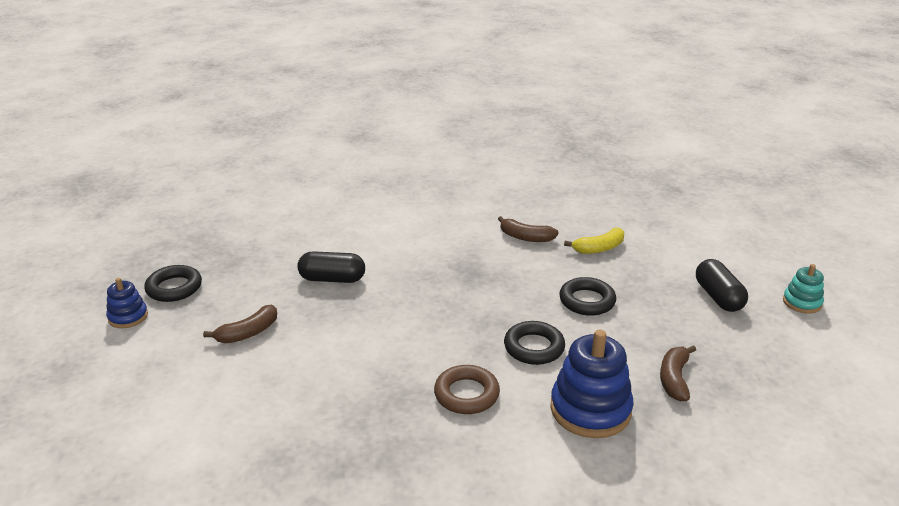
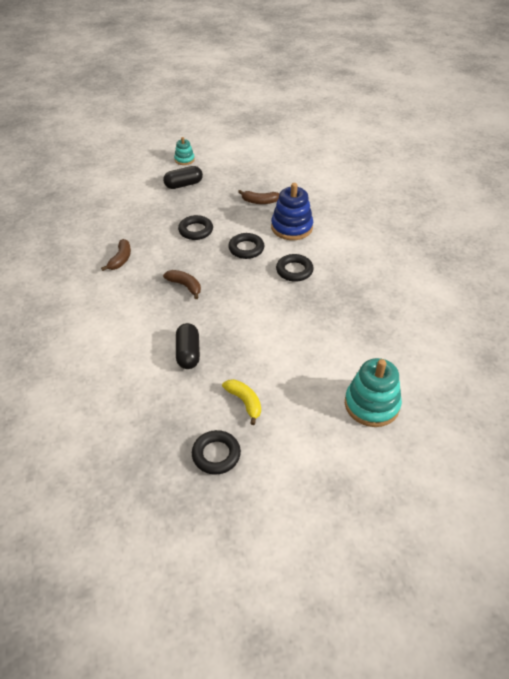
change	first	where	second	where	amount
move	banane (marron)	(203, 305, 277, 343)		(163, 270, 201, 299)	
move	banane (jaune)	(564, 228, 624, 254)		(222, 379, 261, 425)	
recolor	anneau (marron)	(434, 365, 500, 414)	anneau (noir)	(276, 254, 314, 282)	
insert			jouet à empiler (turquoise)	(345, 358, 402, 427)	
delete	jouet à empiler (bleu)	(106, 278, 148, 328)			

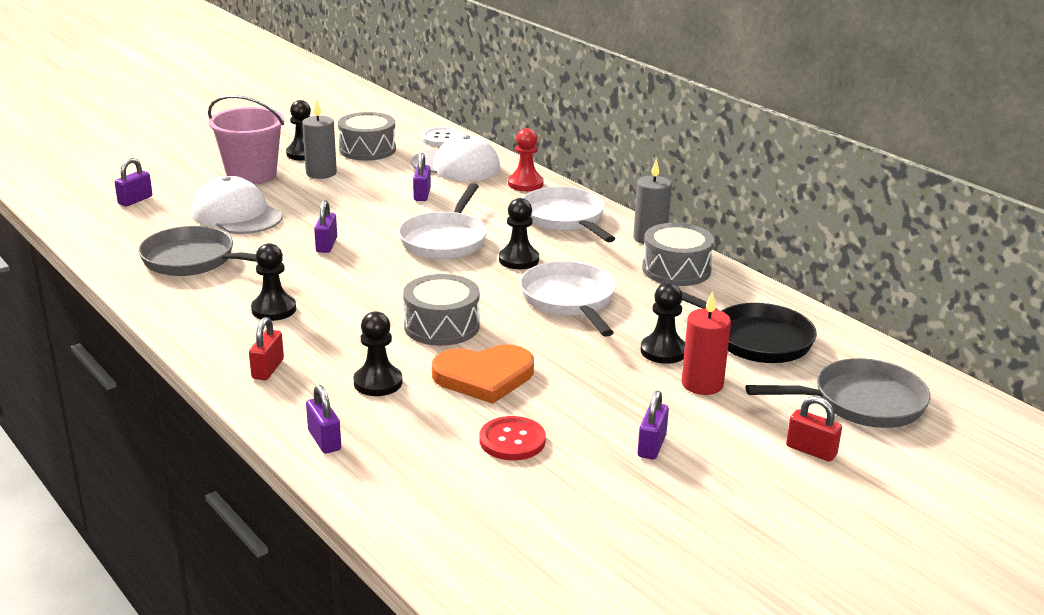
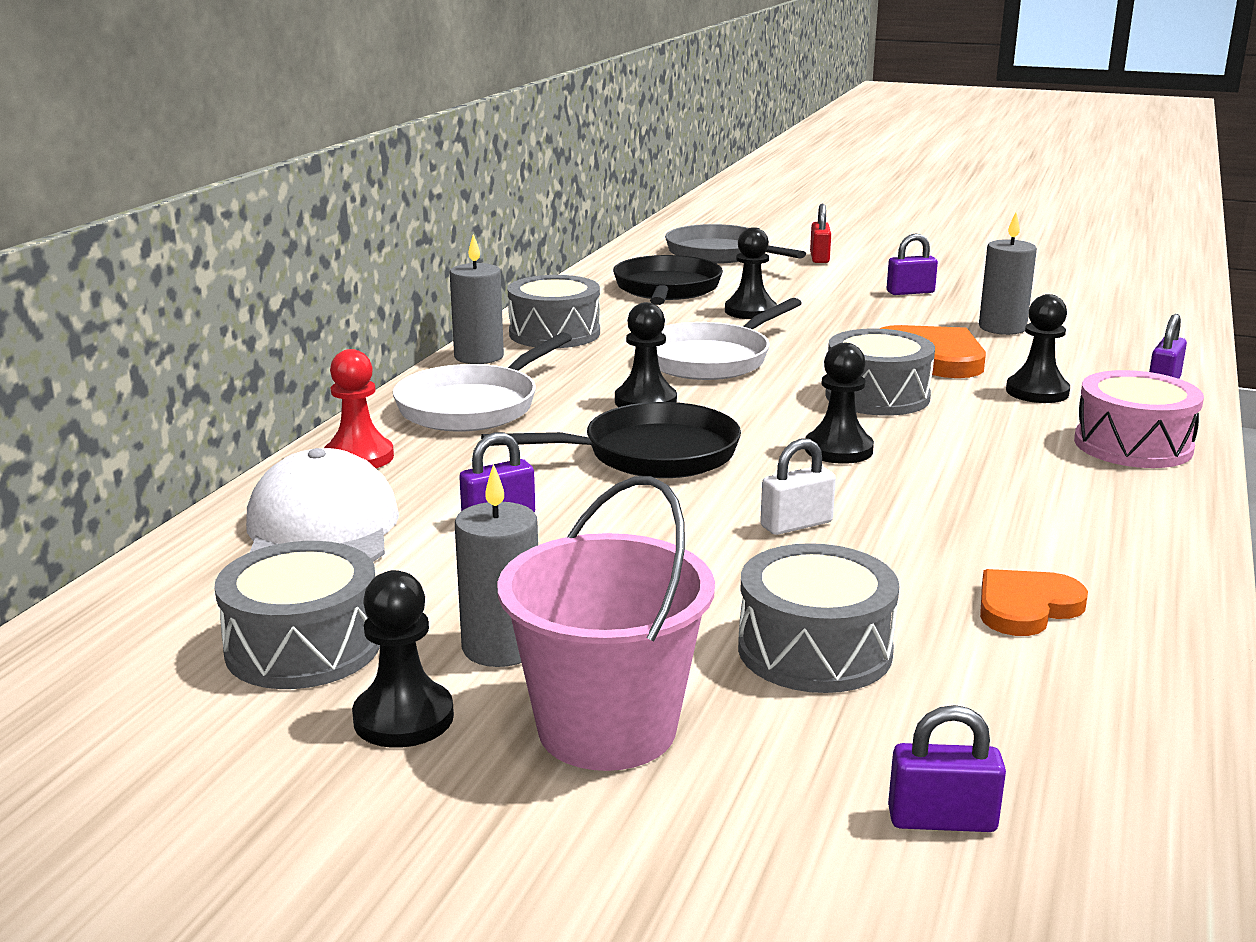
change	first	where	second	where	amount
recolor	poêle (blanc)	(398, 183, 487, 259)	poêle (noir)	(481, 402, 741, 478)	
replace	casquette (blanc)	(192, 176, 283, 234)	tambour (gris)	(738, 543, 899, 693)	
recolor	cadenas (violet)	(314, 200, 337, 253)	cadenas (blanc)	(760, 438, 836, 535)	
move	pion (noir)	(251, 243, 296, 321)		(805, 343, 874, 464)	
replace	bouton (rouge)	(480, 416, 546, 460)	bougie (gris)	(979, 212, 1037, 335)	
replace	poêle (gris)	(138, 226, 257, 276)	cœur (orange)	(980, 569, 1088, 636)	
replace	cadenas (rouge)	(249, 317, 284, 380)	tambour (rose)	(1074, 370, 1204, 468)	
delete	bouton (blanc)	(421, 127, 463, 147)			
delete	bougie (rouge)	(682, 291, 731, 395)			

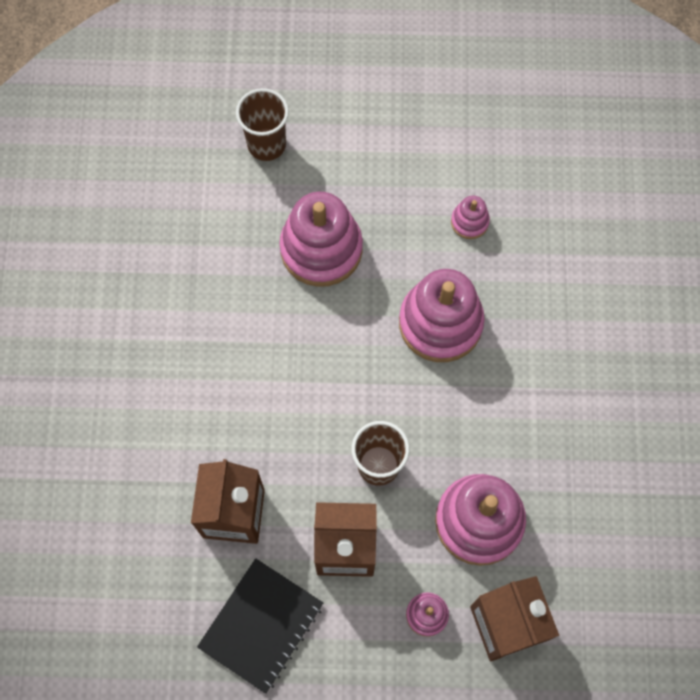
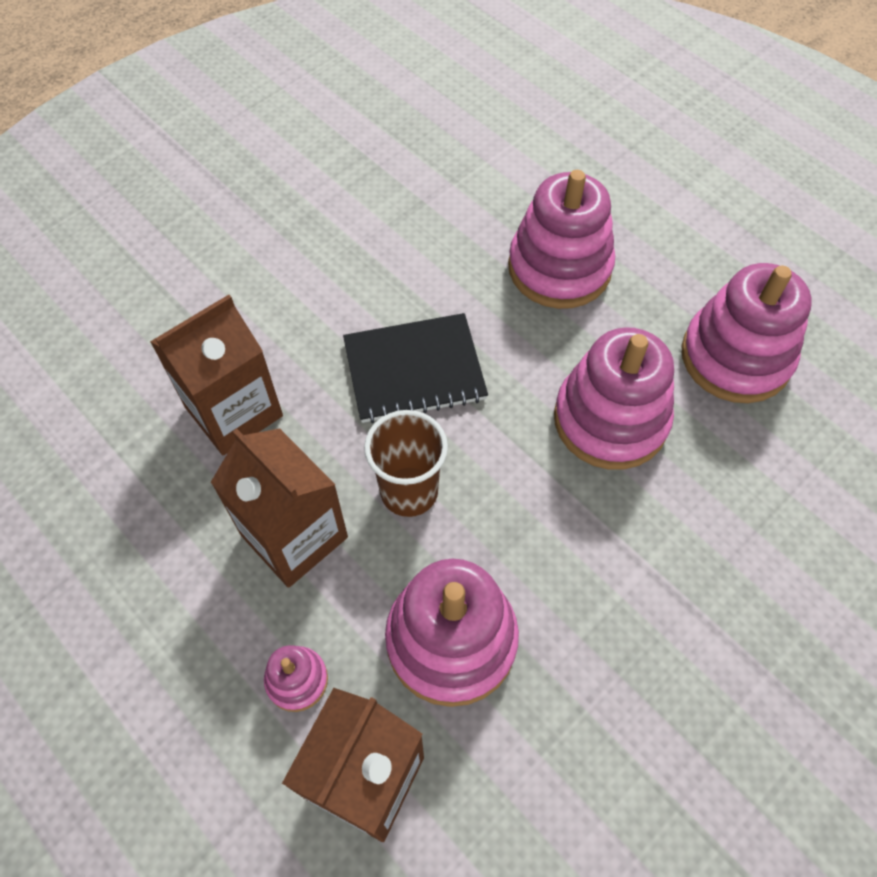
change	first	where	second	where	amount
move	carnet (noir)	(197, 558, 323, 694)		(343, 313, 488, 423)	
resize	jouet à empiler (rose)	(451, 196, 490, 239)		(682, 263, 812, 403)	x2.14
delete	gobelet (marron)	(236, 88, 289, 161)			

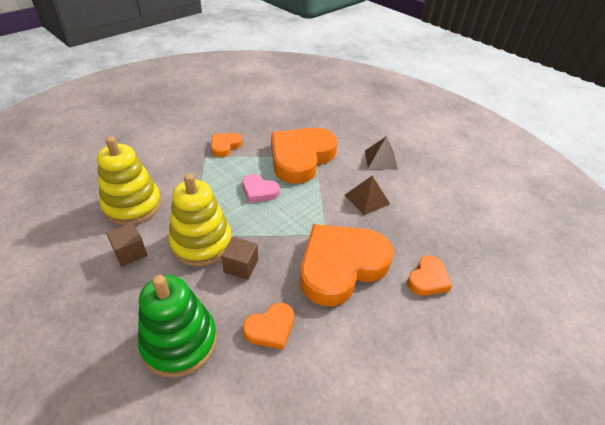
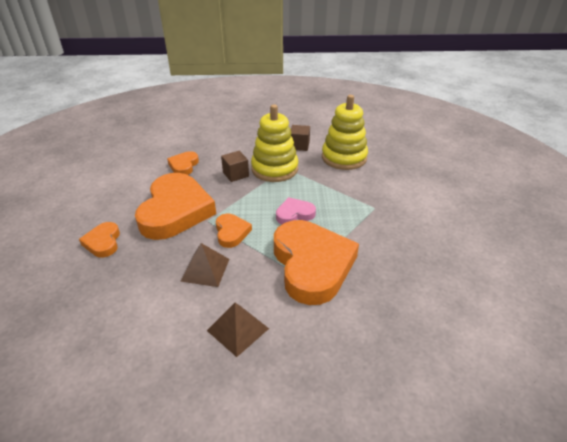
change	first	where	second	where	amount
move	cœur (orange)	(211, 133, 243, 157)		(216, 214, 252, 248)	
delete	jouet à empiler (vert)	(138, 275, 217, 377)			

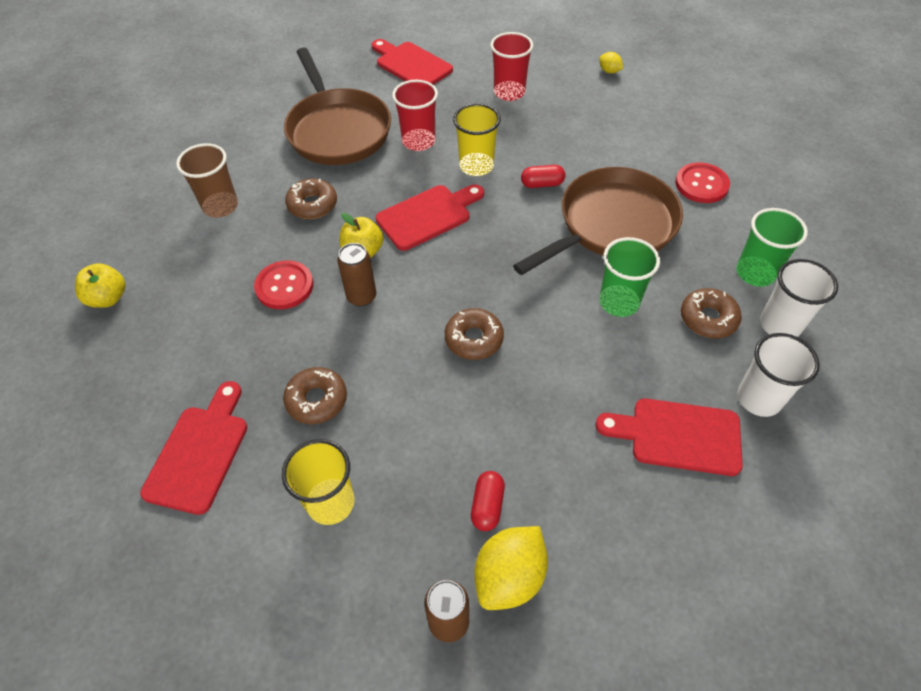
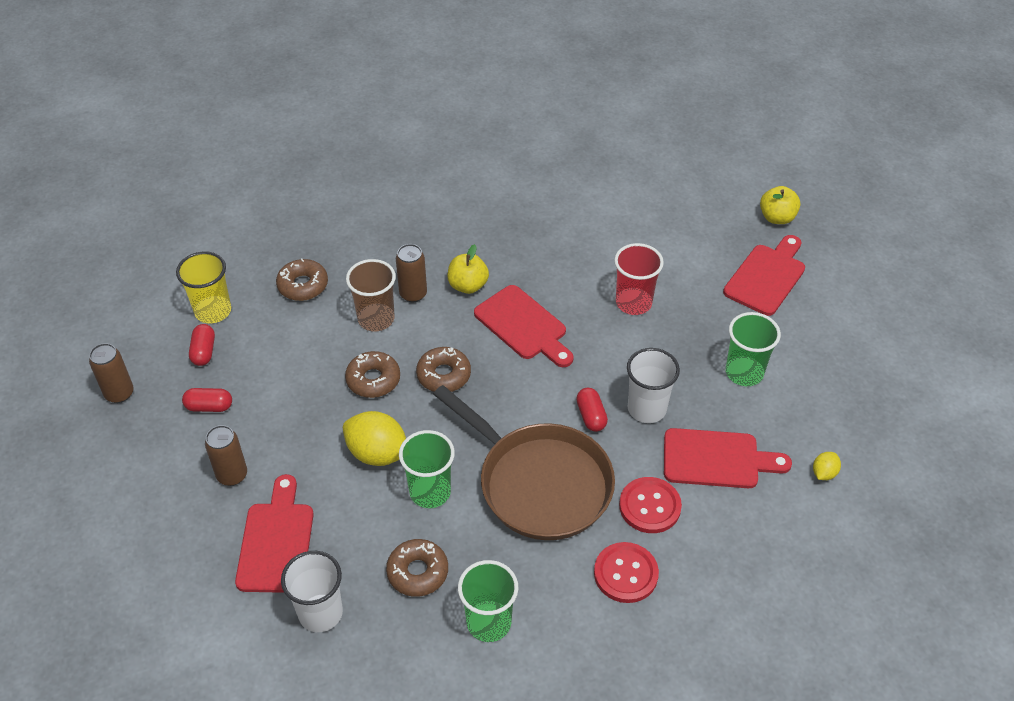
change	first	where	second	where	amount
insert			gélule (rouge)	(189, 324, 215, 366)	
insert			canette (marron)	(205, 425, 247, 486)	
move	citron (jaune)	(475, 526, 548, 610)		(343, 411, 406, 466)	
move	gobelet (marron)	(176, 143, 238, 218)		(346, 259, 396, 331)	
move	beignet (marron)	(285, 178, 337, 219)		(416, 347, 471, 392)	
move	bouton (rouge)	(254, 260, 313, 309)		(619, 477, 682, 533)	
move	gobelet (blanc)	(760, 259, 838, 337)		(627, 348, 680, 423)	
move	planche à découper (rouge)	(140, 381, 247, 515)		(664, 428, 792, 488)	
recolor	gobelet (rouge)	(490, 32, 533, 101)	gobelet (vert)	(726, 312, 781, 386)	
move	pomme (jaune)	(75, 263, 125, 308)		(760, 186, 801, 224)	
delete	poêle (marron)	(284, 48, 391, 165)			
delete	gobelet (jaune)	(453, 103, 501, 176)			

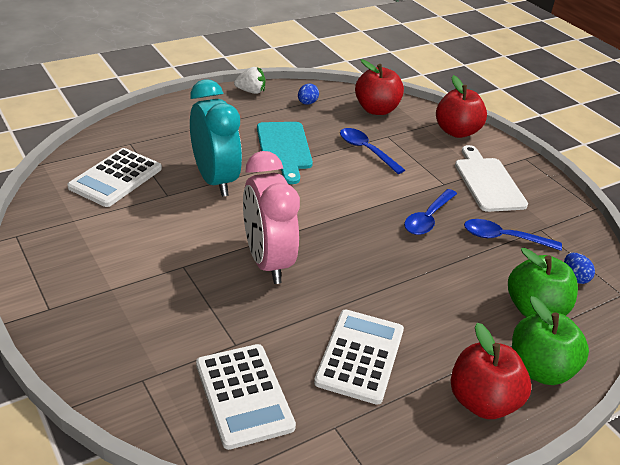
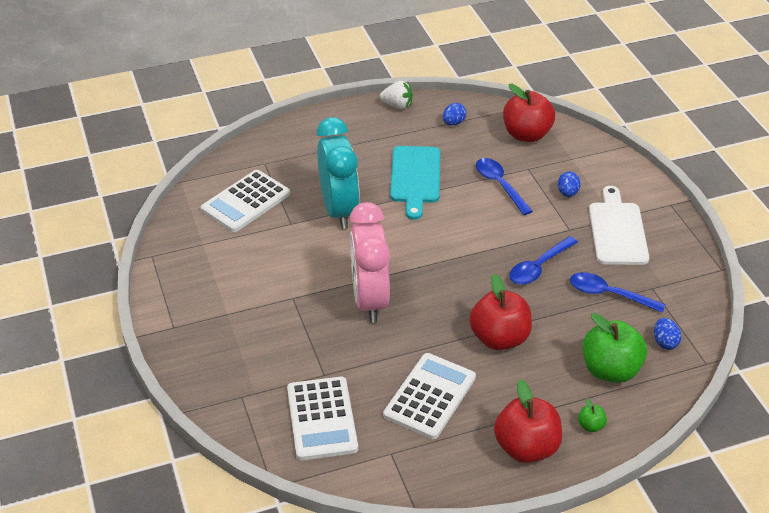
change	first	where	second	where	amount
move	pomme (rouge)	(436, 75, 487, 138)		(469, 273, 532, 350)	
insert			œuf (bleu)	(558, 172, 581, 197)	
resize	pomme (vert)	(512, 296, 589, 385)		(578, 398, 607, 432)	x0.43

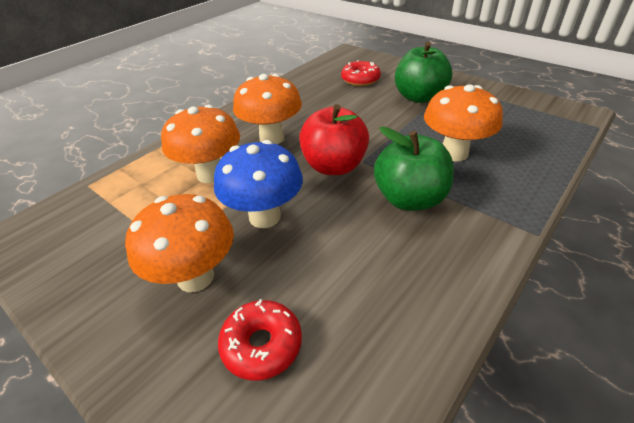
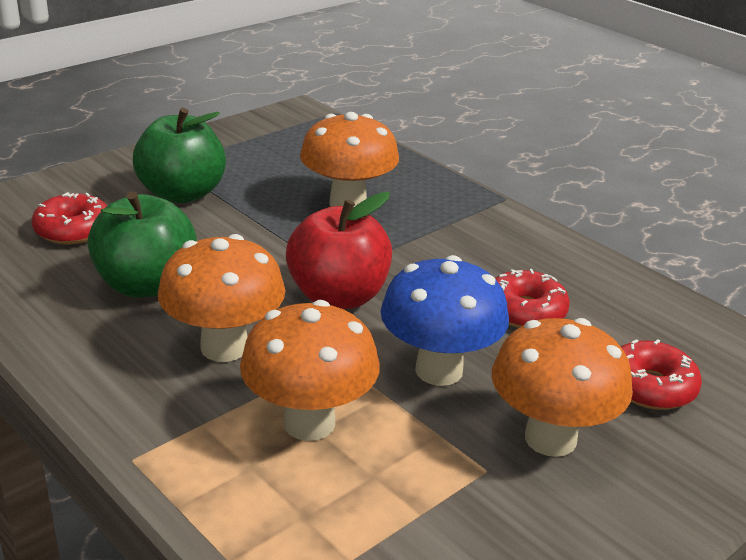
change	first	where	second	where	amount
move	pomme (vert)	(374, 126, 454, 211)		(87, 191, 197, 298)	
insert			beignet (rouge)	(495, 269, 570, 328)	

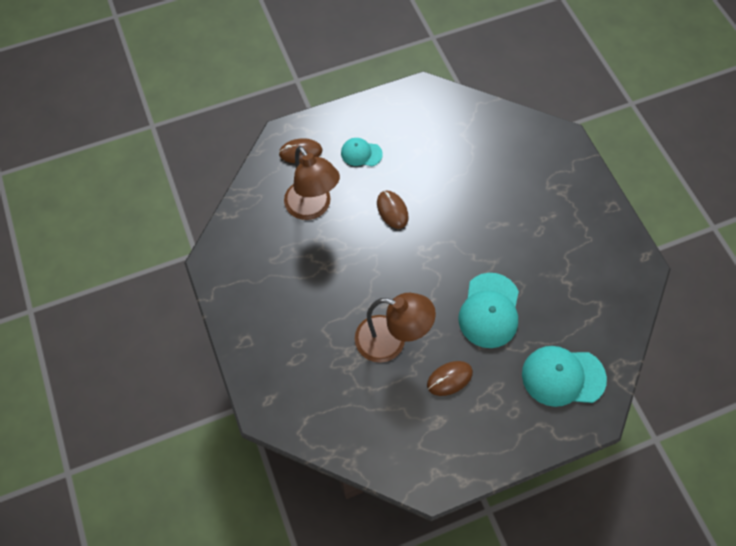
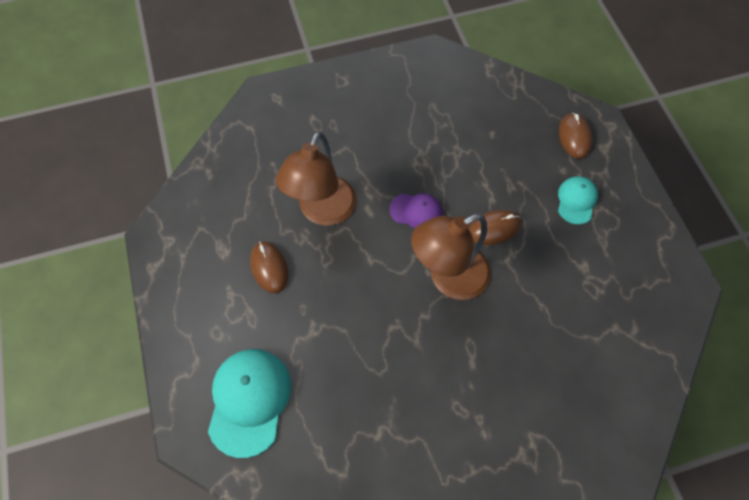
change	first	where	second	where	amount
insert			casquette (violet)	(389, 193, 443, 229)	
move	lampe (marron)	(284, 146, 340, 220)		(411, 214, 491, 300)	
delete	casquette (turquoise)	(458, 273, 519, 348)			

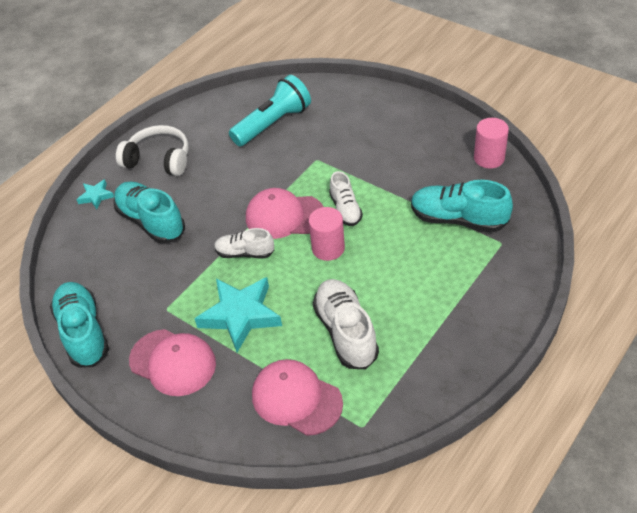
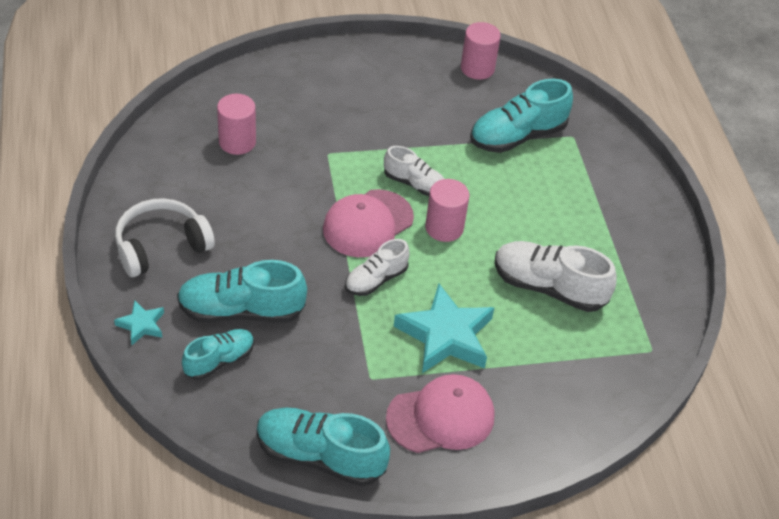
change	first	where	second	where	amount
insert			chaussure (turquoise)	(182, 329, 254, 380)	
replace	lampe de poche (turquoise)	(229, 75, 311, 146)	cylindre (rose)	(217, 94, 256, 155)	
delete	casquette (rose)	(252, 359, 343, 436)			

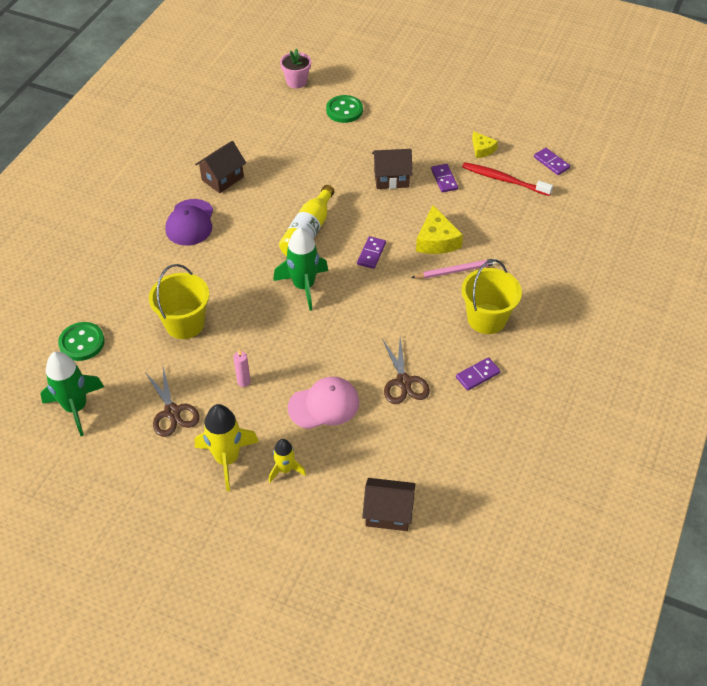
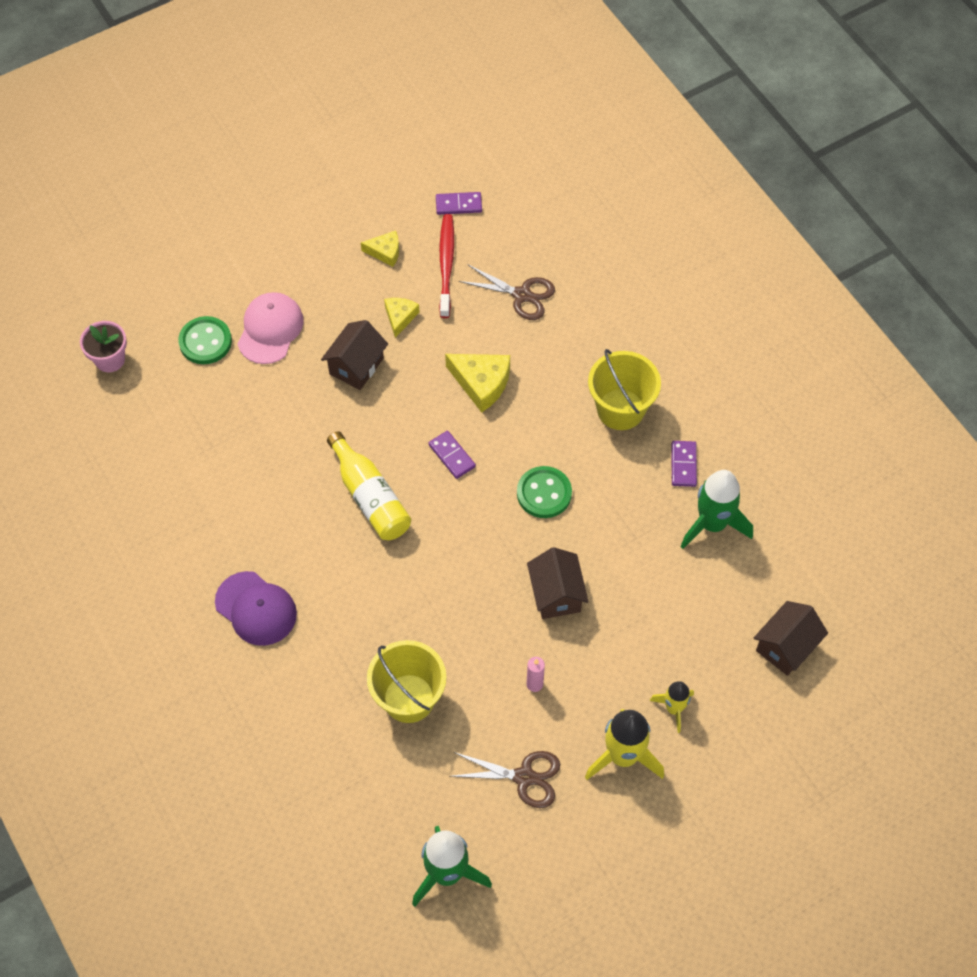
change	first	where	second	where	amount
move	casquette (rose)	(288, 377, 359, 429)		(238, 292, 304, 364)	
replace	domino (violet)	(431, 164, 458, 193)	fromage (jaune)	(384, 298, 420, 338)	
rotate	brosse à dents (rouge)	(462, 162, 553, 196)		(439, 214, 454, 318)	120 degrees clockwise
move	ciseaux (marron)	(382, 338, 430, 404)		(459, 264, 555, 320)	
move	bouton (vert)	(58, 322, 105, 361)		(517, 466, 572, 518)	
move	maison (marron)	(195, 141, 246, 193)		(527, 547, 589, 619)	
move	fusée (vert)	(273, 227, 328, 311)		(681, 470, 753, 549)	
delete	crayon (rose)	(411, 258, 498, 279)			

